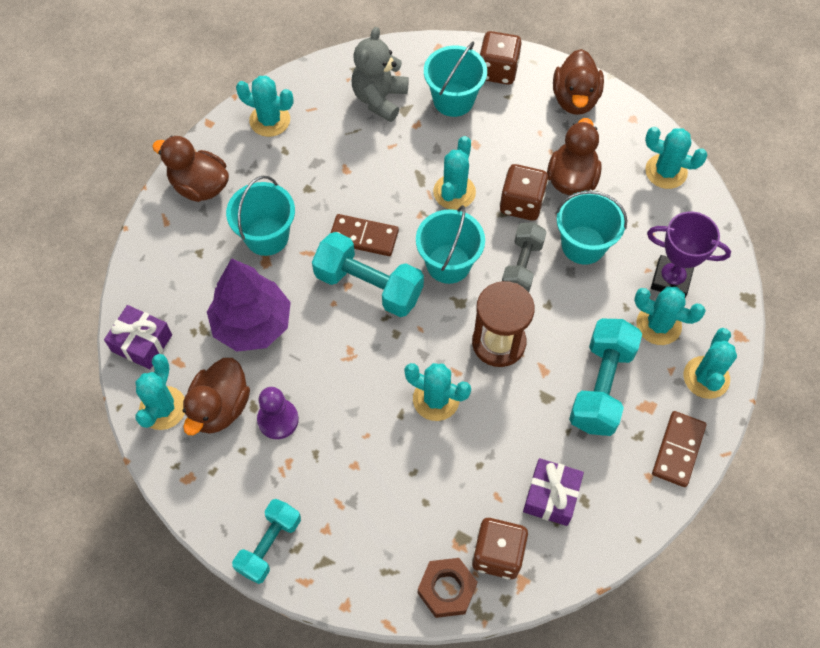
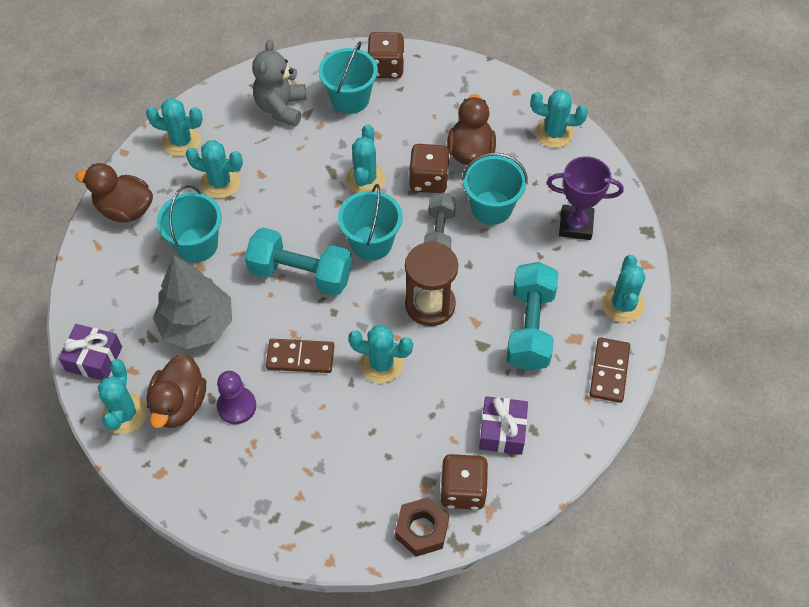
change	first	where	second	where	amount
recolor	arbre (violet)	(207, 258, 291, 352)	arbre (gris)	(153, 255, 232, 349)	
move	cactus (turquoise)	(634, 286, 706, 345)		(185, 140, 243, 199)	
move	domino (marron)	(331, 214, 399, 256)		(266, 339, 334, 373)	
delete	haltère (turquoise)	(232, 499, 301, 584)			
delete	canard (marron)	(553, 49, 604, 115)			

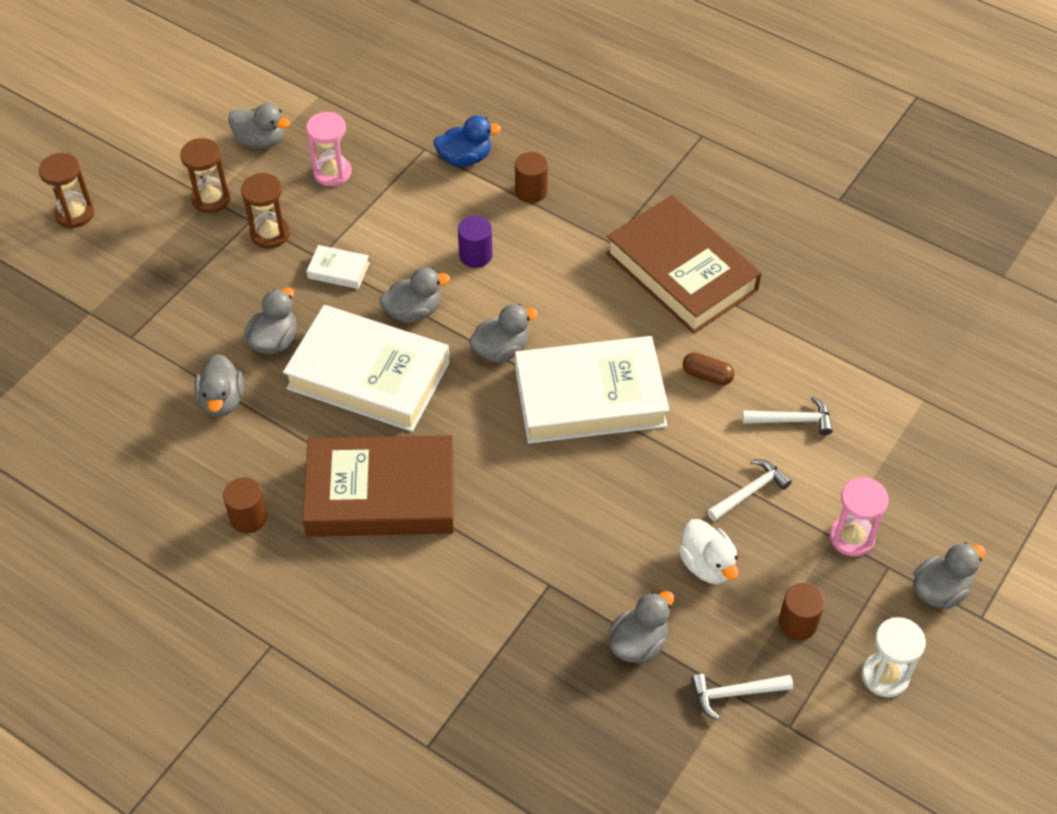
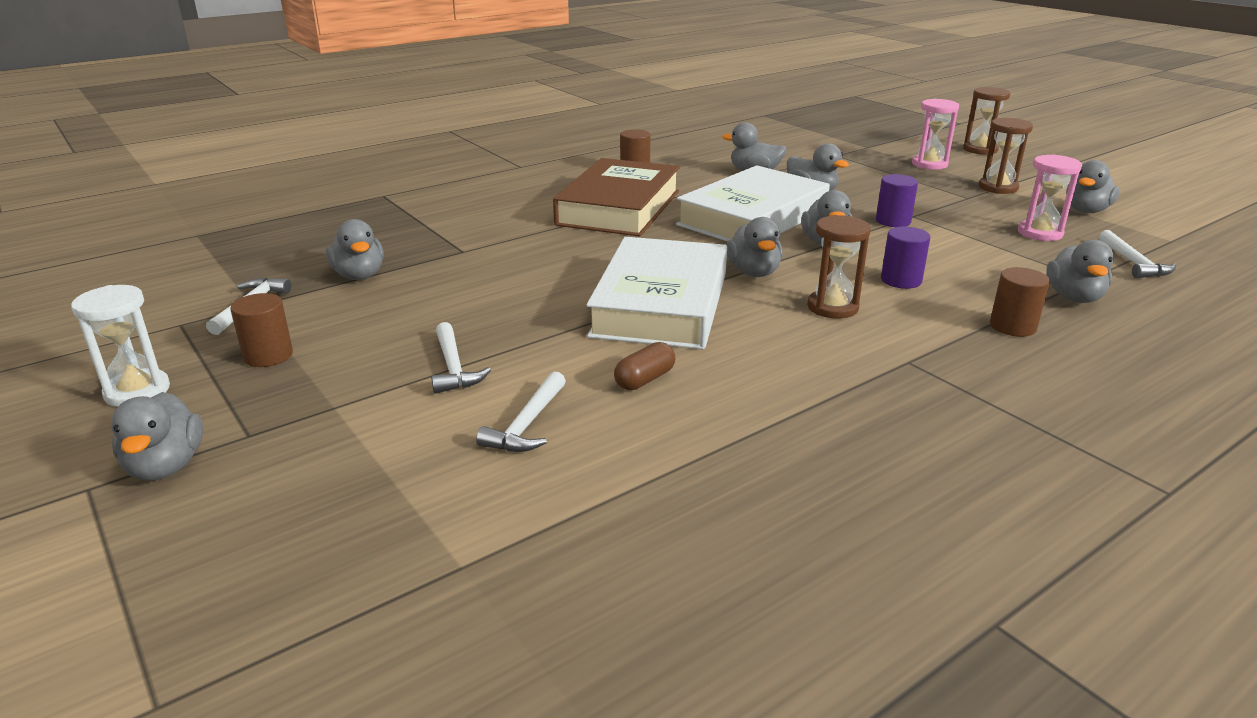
change	first	where	second	where	amount
move	sablier (marron)	(241, 173, 290, 249)		(807, 215, 871, 319)	
replace	livre (blanc)	(307, 245, 370, 289)	cylindre (violet)	(876, 174, 918, 227)	
move	sablier (rose)	(830, 477, 889, 556)		(912, 99, 959, 170)	
recolor	canard (bleu)	(433, 115, 501, 166)	canard (gris)	(1046, 240, 1114, 303)	
insert			marteau (blanc)	(1099, 230, 1176, 278)	
delete	livre (marron)	(606, 195, 762, 334)			
delete	canard (blanc)	(679, 519, 739, 584)			

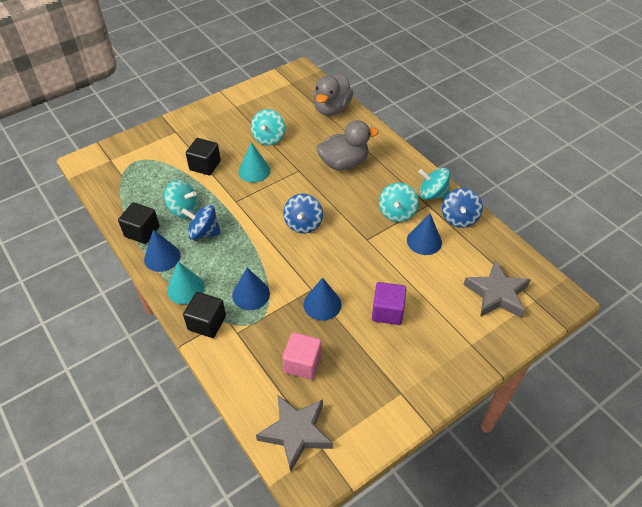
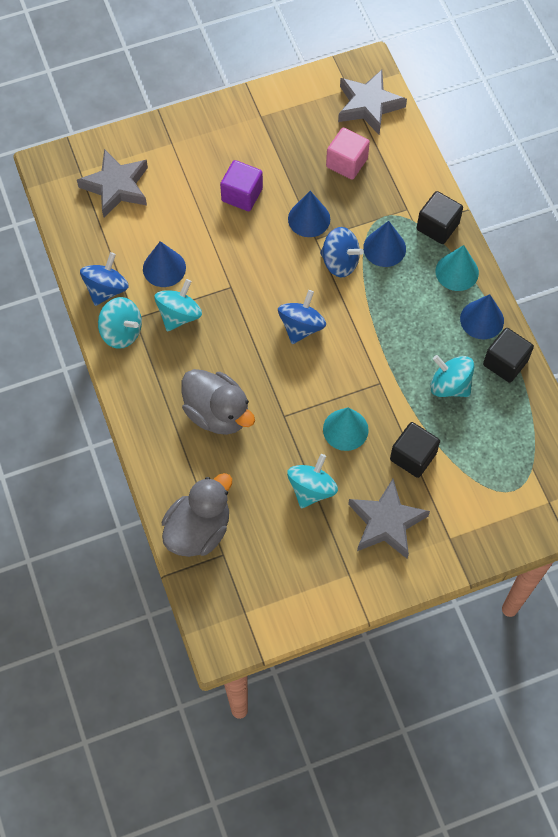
change	first	where	second	where	amount
rotate	canard (gris)	(316, 120, 379, 170)		(181, 369, 255, 435)	135 degrees counterclockwise
move	toupie (bleu)	(181, 205, 221, 240)		(320, 227, 364, 278)	
insert			étoile (gris)	(348, 479, 430, 558)	

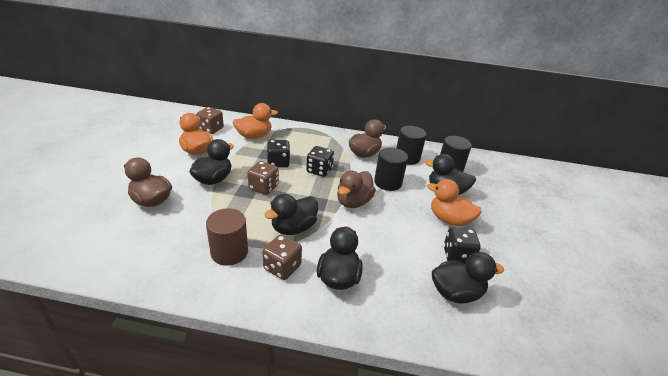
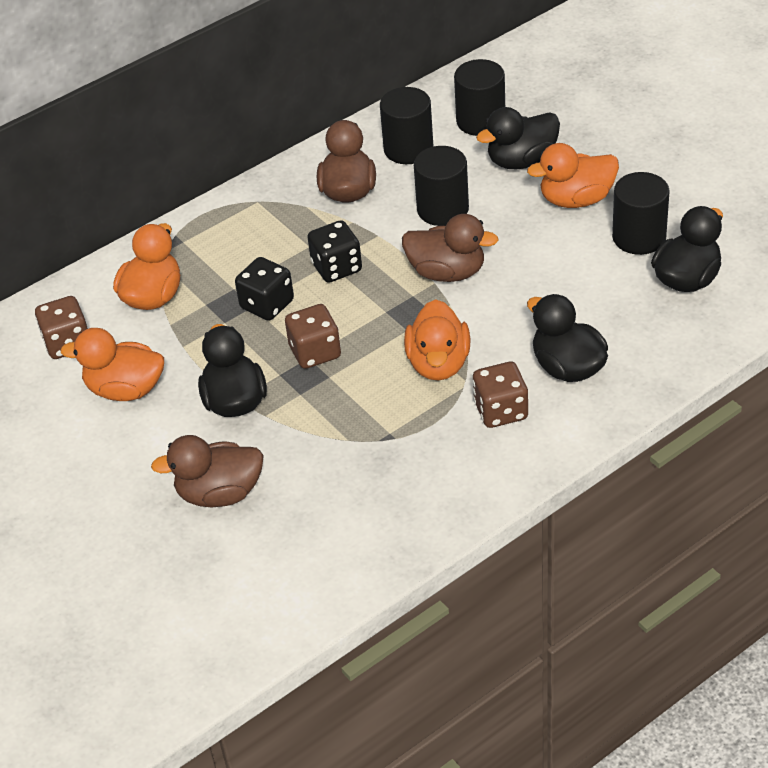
change	first	where	second	where	amount
rotate	canard (marron)	(337, 171, 376, 208)		(402, 214, 499, 282)	60 degrees counterclockwise
recolor	canard (noir)	(265, 194, 318, 235)	canard (orange)	(404, 299, 471, 380)	
replace	dé (noir)	(444, 227, 481, 264)	cylindre (noir)	(612, 172, 670, 255)	
delete	cylindre (marron)	(206, 208, 248, 266)			

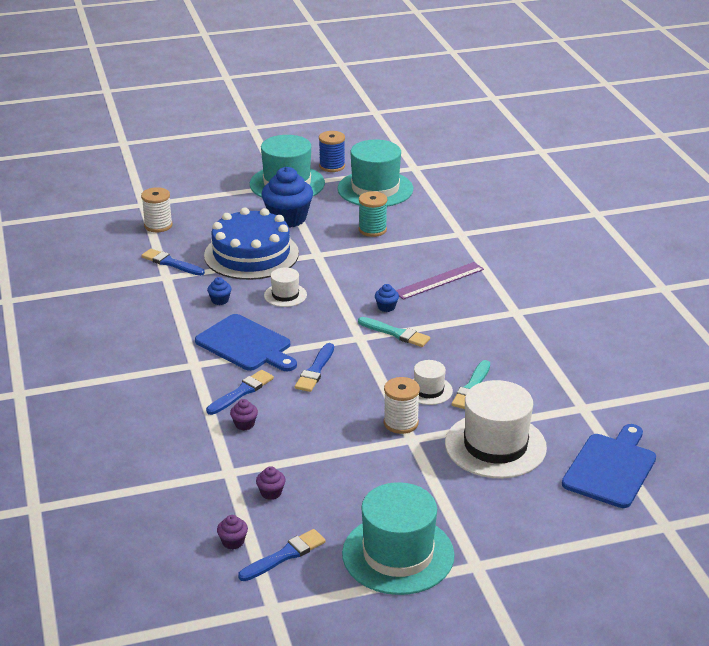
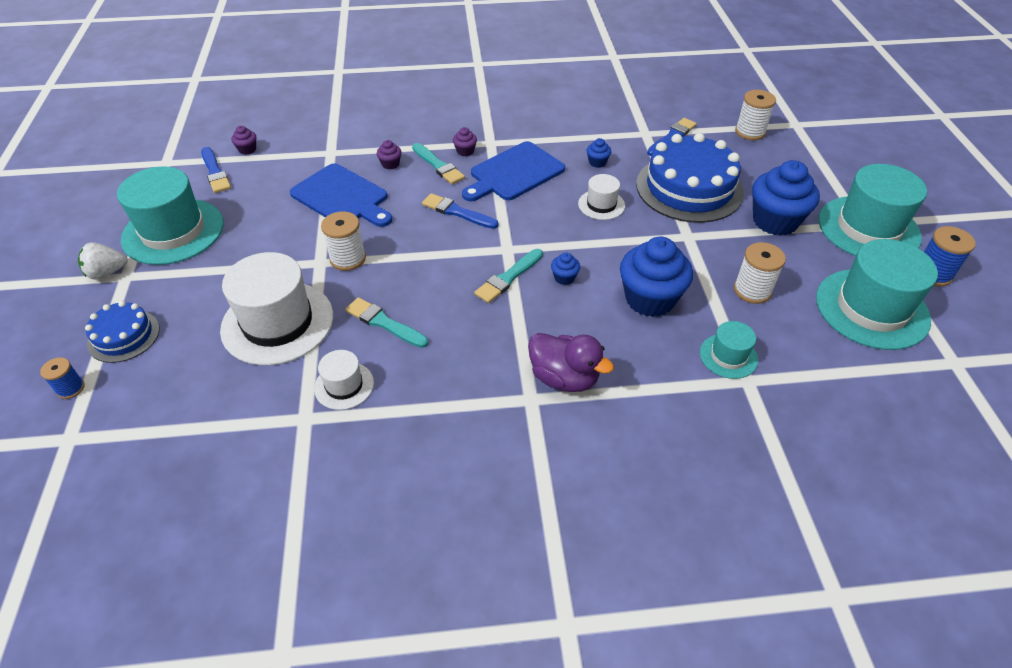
change	first	where	second	where	amount
insert			bobine (bleu)	(40, 357, 85, 399)	
insert			fraise (blanc)	(78, 242, 128, 280)	
insert			gâteau (bleu)	(85, 301, 160, 363)	
move	planche à découper (bleu)	(562, 424, 656, 508)		(290, 163, 392, 227)	
move	chapeau (blanc)	(413, 360, 453, 405)		(314, 350, 374, 410)	
recolor	pinceau (bleu)	(206, 370, 274, 415)	pinceau (turquoise)	(412, 143, 465, 184)	
move	muffin (violet)	(256, 466, 285, 500)		(453, 127, 477, 156)	
insert			canard (violet)	(528, 333, 614, 392)	
insert			muffin (bleu)	(620, 237, 693, 317)	
insert			chapeau (turquoise)	(700, 321, 758, 379)	
recolor	bobine (turquoise)	(359, 191, 387, 237)	bobine (blanc)	(734, 242, 786, 304)	
delete	règle (violet)	(395, 262, 484, 300)			

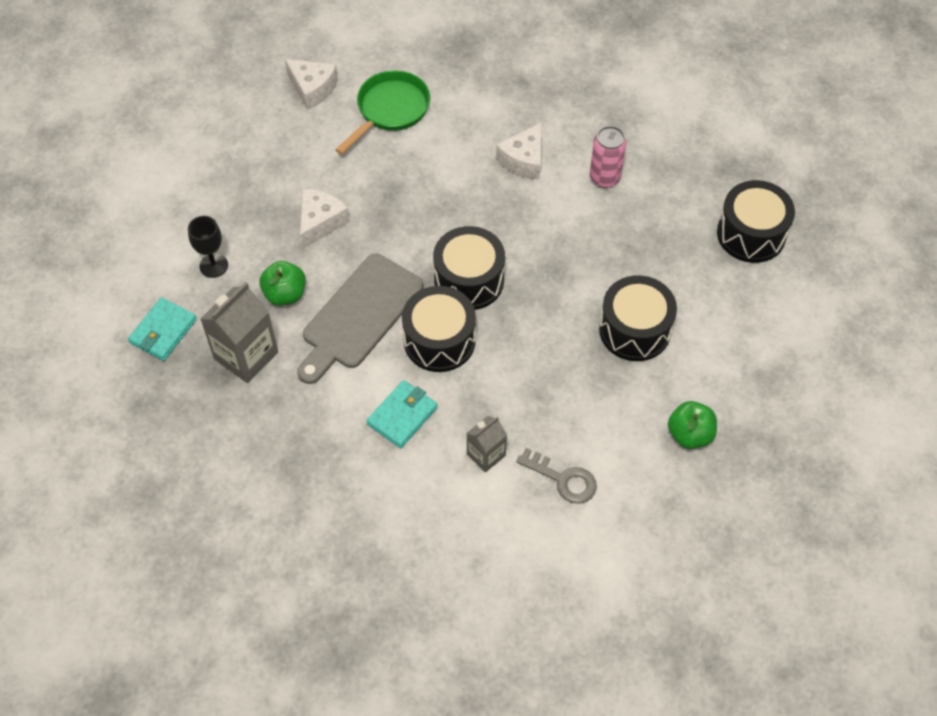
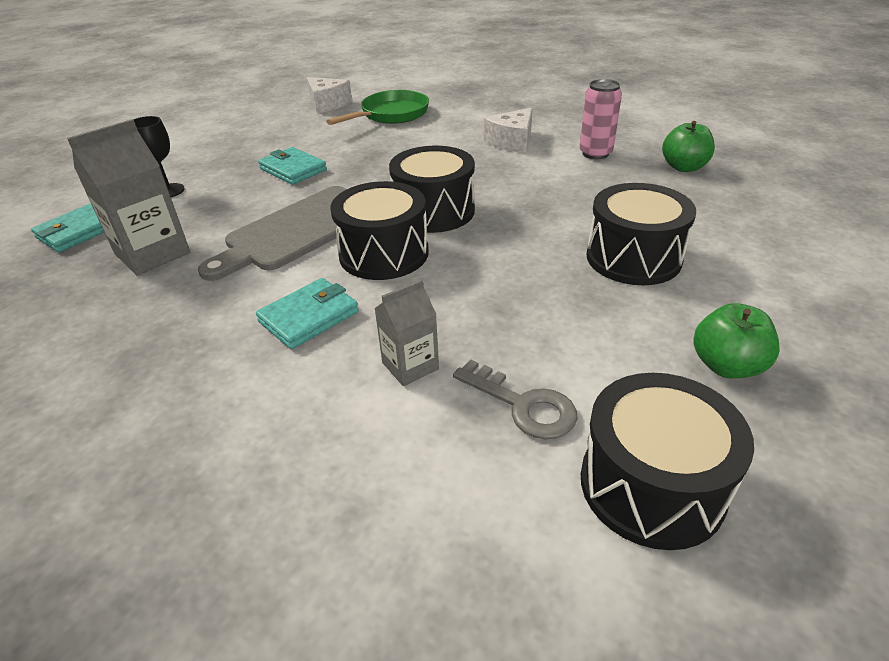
change	first	where	second	where	amount
replace	fromage (blanc)	(300, 189, 350, 248)	portefeuille (turquoise)	(258, 147, 327, 185)	
move	tambour (noir)	(717, 180, 795, 263)		(581, 373, 754, 550)	
move	pomme (vert)	(259, 261, 306, 306)		(662, 121, 715, 172)	

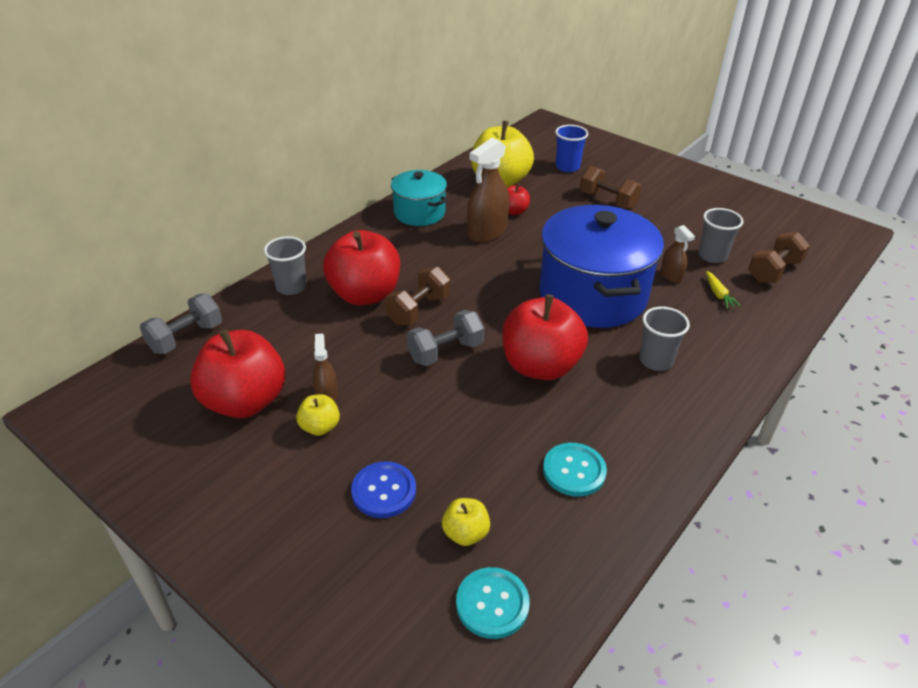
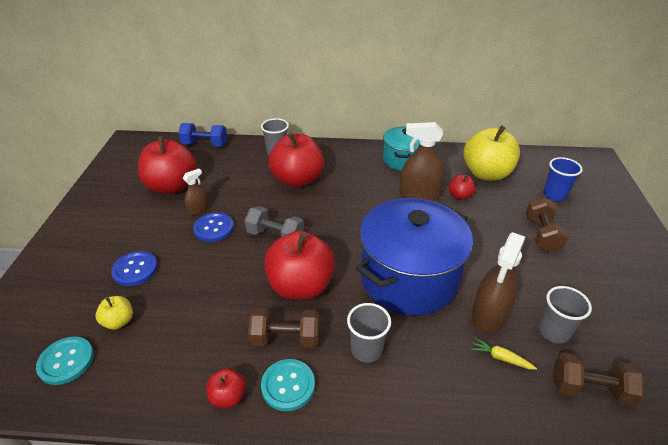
change	first	where	second	where	amount
recolor	haltère (gris)	(140, 294, 222, 354)	haltère (bleu)	(178, 123, 227, 147)	
insert			bouton (bleu)	(193, 212, 234, 242)	
insert			pomme (rouge)	(206, 368, 246, 408)	
move	haltère (marron)	(385, 266, 450, 326)		(248, 308, 319, 348)	
move	bouton (turquoise)	(543, 443, 607, 497)		(261, 359, 315, 411)	
rotate	carotte (jaune)	(706, 271, 741, 309)		(471, 337, 537, 370)	75 degrees clockwise
resize	vaporisateur (marron)	(661, 225, 695, 283)		(472, 232, 525, 333)	x1.86
delete	pomme (jaune)	(296, 394, 340, 436)			

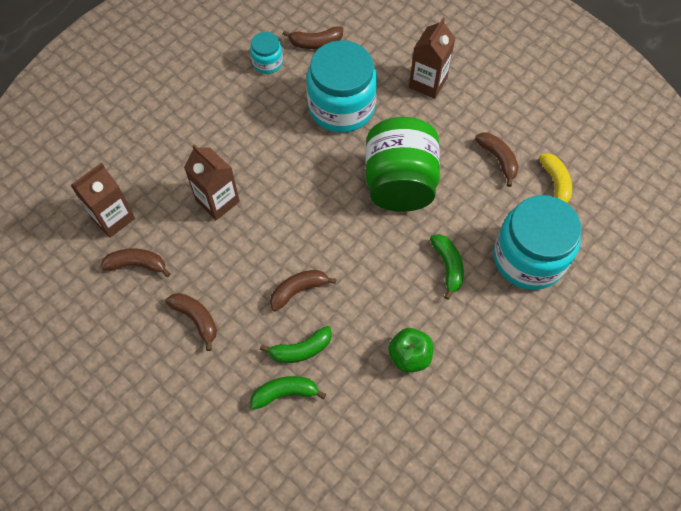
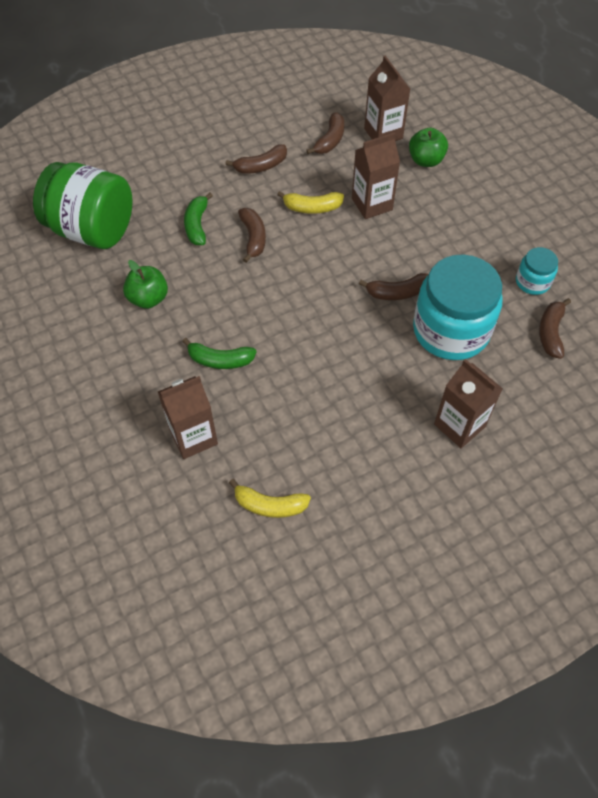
change	first	where	second	where	amount
move	bocal (vert)	(365, 117, 440, 212)		(33, 162, 133, 249)	
replace	bocal (turquoise)	(494, 195, 582, 290)	brique de lait (marron)	(158, 376, 218, 459)	
insert			banane (jaune)	(277, 191, 344, 214)	
move	banane (marron)	(475, 133, 519, 187)		(359, 273, 428, 300)	
insert			pomme (vert)	(409, 128, 448, 167)	
delete	banane (vert)	(250, 376, 326, 410)			

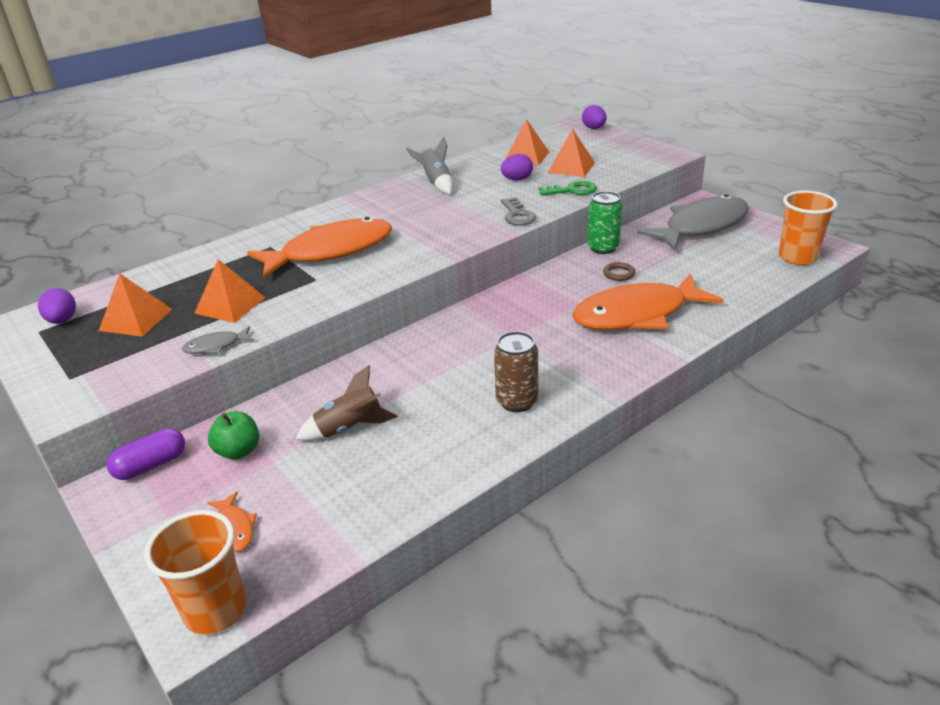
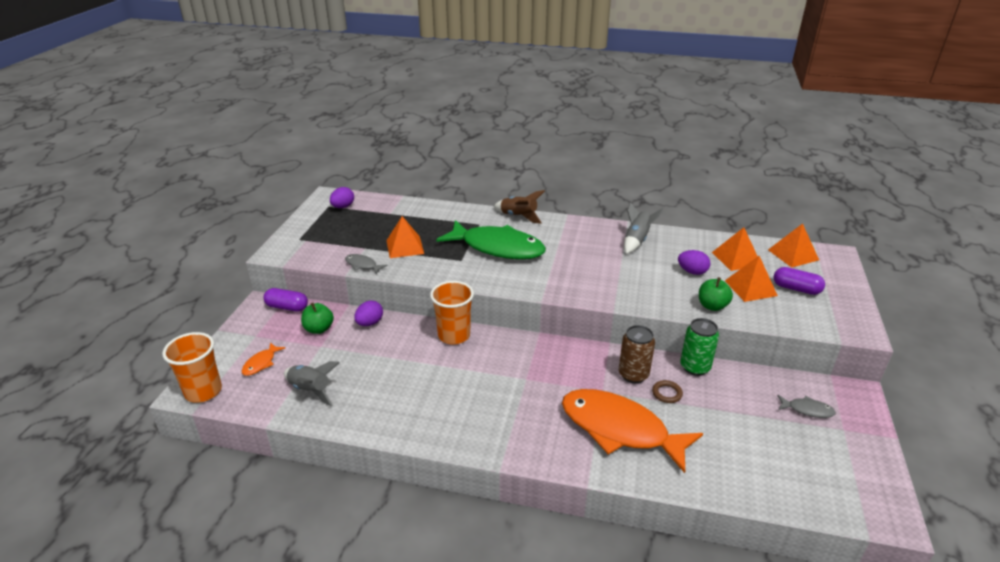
change	first	where	second	where	amount
insert			fusée (gris)	(284, 361, 340, 406)	
move	œuf (violet)	(582, 105, 606, 129)		(354, 300, 383, 326)	
move	gobelet (orange)	(779, 191, 838, 265)		(430, 281, 474, 345)	
recolor	poisson (orange)	(247, 217, 392, 278)	poisson (vert)	(436, 220, 546, 259)	
move	fusée (marron)	(296, 365, 398, 441)		(493, 190, 545, 224)	
move	canette (marron)	(494, 331, 538, 412)		(619, 325, 655, 383)	
replace	clé (vert)	(539, 181, 597, 195)	pomme (vert)	(699, 277, 733, 311)	
move	pyramide (orange)	(99, 273, 172, 337)		(768, 223, 819, 268)	
insert			gélule (violet)	(773, 267, 825, 295)	
resize	poisson (gris)	(637, 195, 749, 251)		(778, 395, 836, 418)	x0.40
delete	clé (gris)	(501, 197, 536, 226)			

